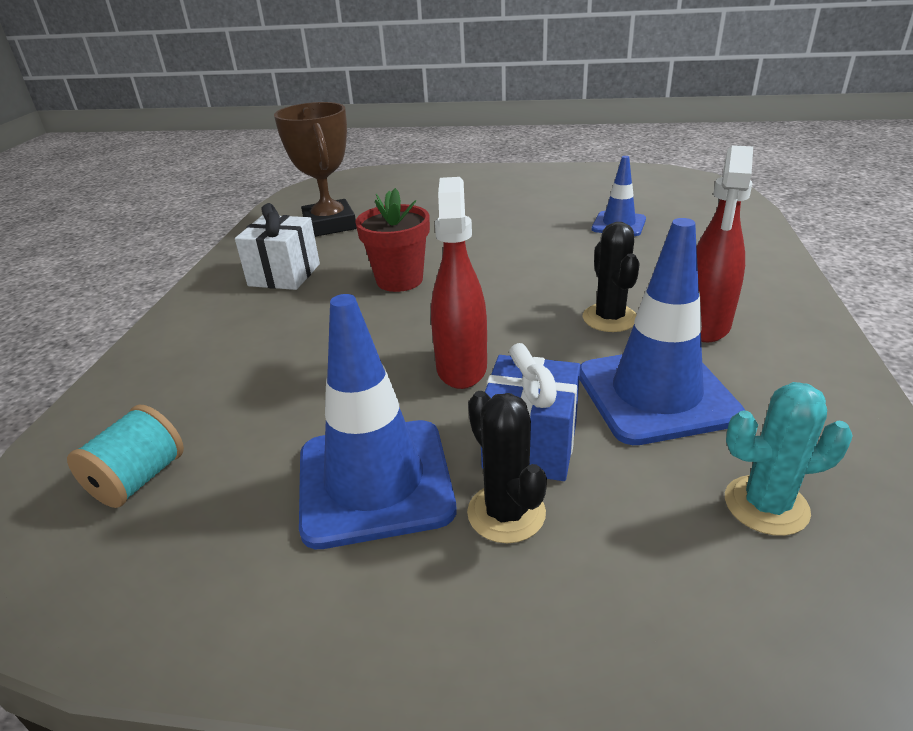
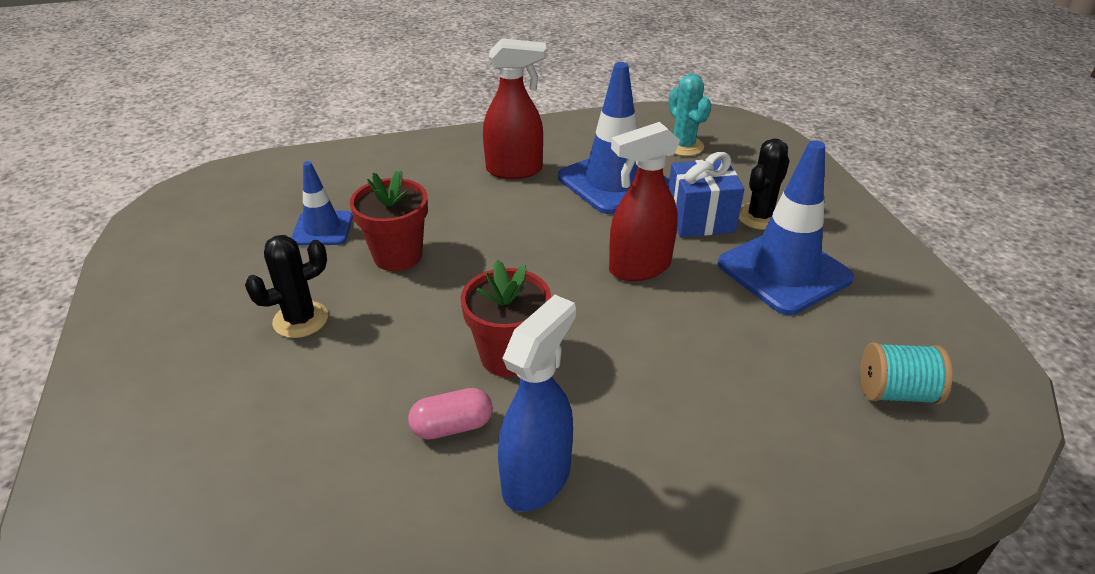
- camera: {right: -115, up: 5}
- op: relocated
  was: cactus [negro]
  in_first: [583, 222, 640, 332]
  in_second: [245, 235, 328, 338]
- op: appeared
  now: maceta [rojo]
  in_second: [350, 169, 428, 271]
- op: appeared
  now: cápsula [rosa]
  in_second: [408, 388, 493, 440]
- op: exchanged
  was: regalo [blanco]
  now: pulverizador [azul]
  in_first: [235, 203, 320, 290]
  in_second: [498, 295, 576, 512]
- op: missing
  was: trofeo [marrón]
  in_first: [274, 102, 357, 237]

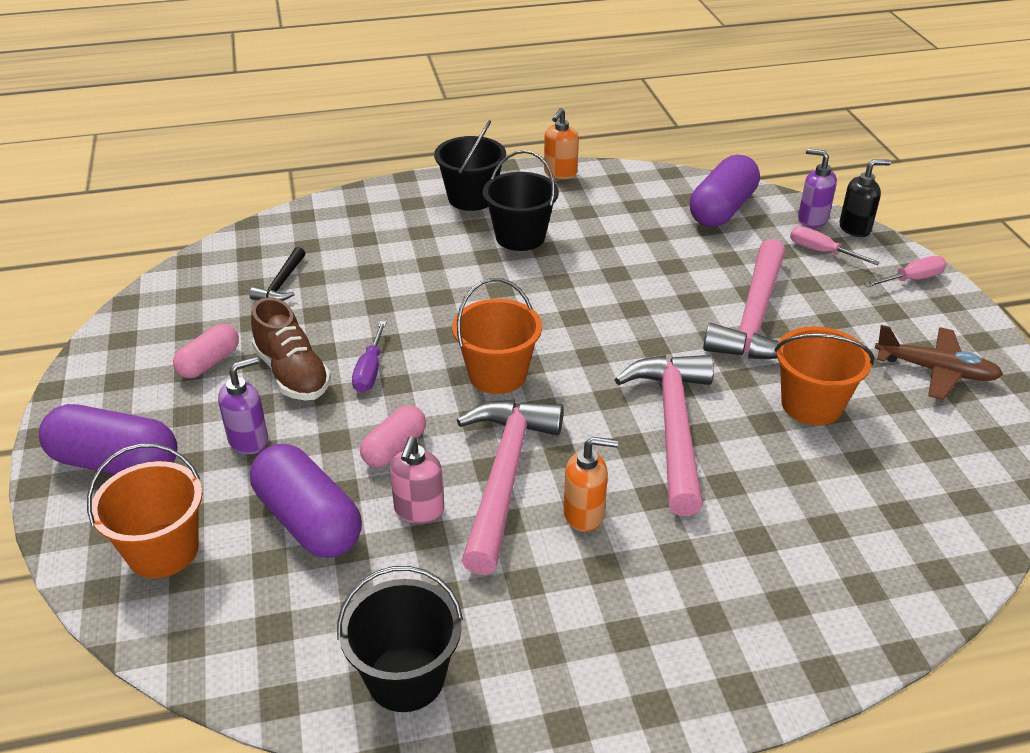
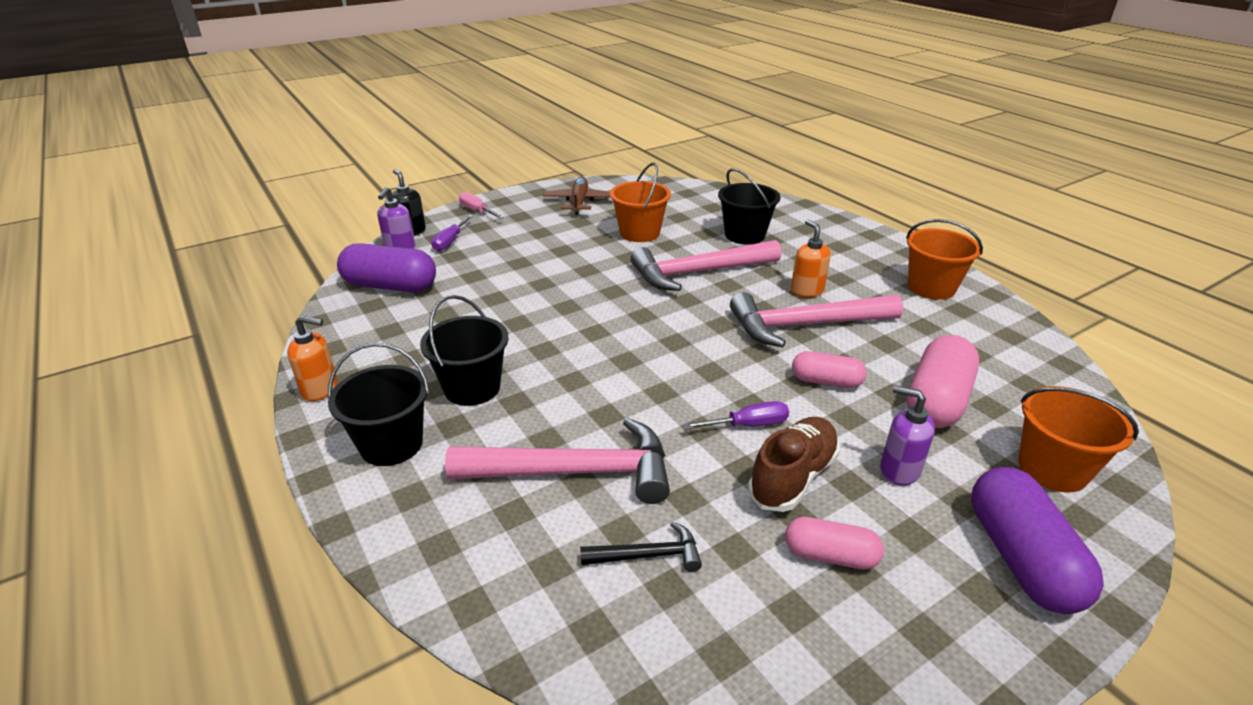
- camera: {right: -110, up: -5}
- op: colour
  was: destornillador [rosa]
  now: destornillador [morado]
  in_first: [790, 226, 880, 265]
  in_second: [431, 215, 473, 251]
- op: relocated
  was: martillo [rosa]
  in_first: [703, 239, 786, 359]
  in_second: [445, 418, 670, 504]
- op: relocated
  was: balde [negro]
  in_first: [337, 566, 463, 712]
  in_second: [718, 168, 780, 245]
- op: relocated
  was: balde [naranja]
  in_first: [452, 278, 542, 394]
  in_second: [906, 219, 983, 300]
- op: colour
  was: cápsula [morado]
  now: cápsula [rosa]
  in_first: [250, 444, 362, 558]
  in_second: [907, 335, 979, 428]
- op: missing
  was: dispensador de jabón [rosa]
  in_first: [390, 436, 444, 524]

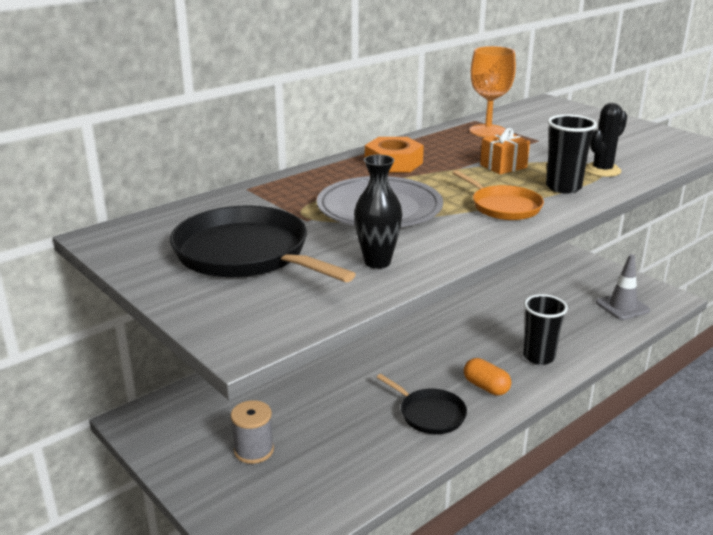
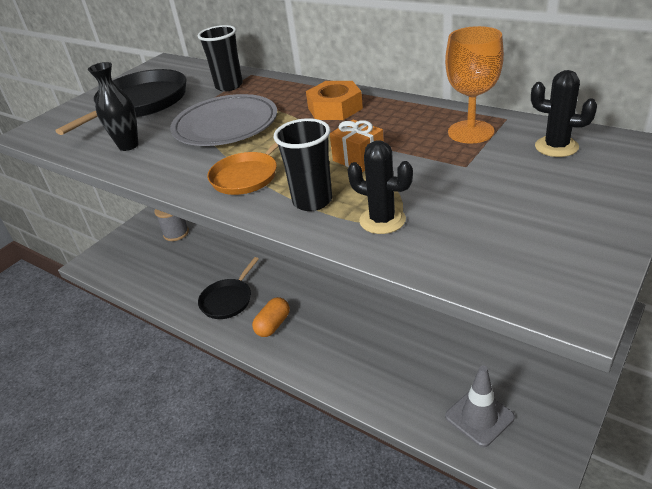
- camera: {right: 80, up: 10}
- op: relocated
  was: vaso [negro]
  in_first: [523, 294, 568, 365]
  in_second: [198, 25, 243, 91]
- op: appeared
  now: cactus [negro]
  in_second: [531, 70, 597, 157]

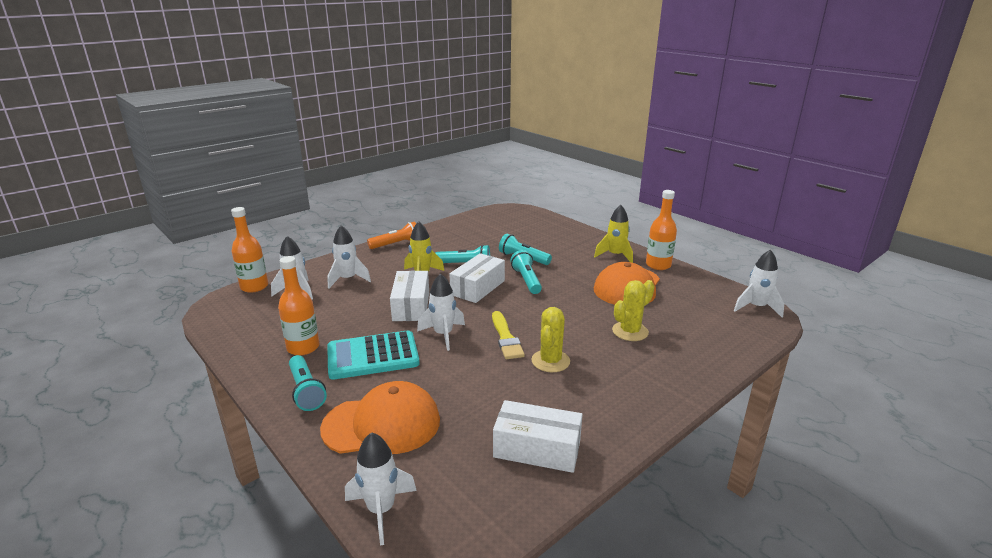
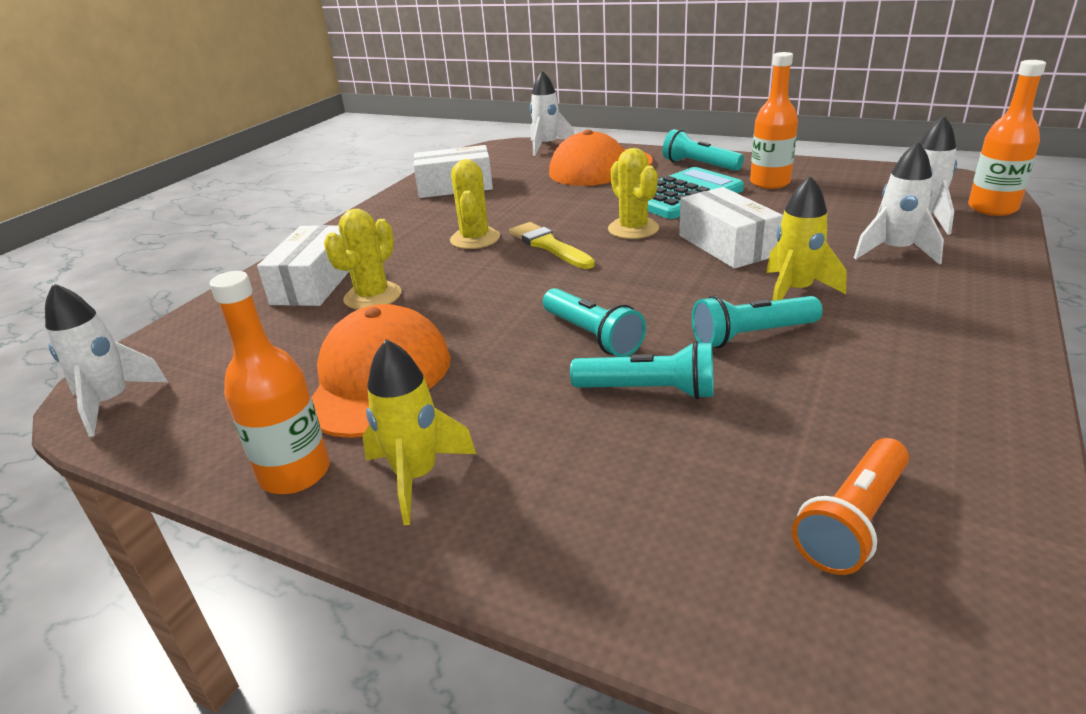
- camera: {right: 160, up: 5}
- op: relocated
  was: caja [blanco]
  in_first: [450, 253, 505, 303]
  in_second: [257, 225, 349, 306]
- op: exchanged
  was: cohete [blanco]
  now: cactus [amarillo]
  in_first: [417, 273, 465, 351]
  in_second: [608, 148, 659, 239]
- op: relocated
  was: lámpara de mano [naranja]
  in_first: [367, 222, 416, 249]
  in_second: [792, 438, 909, 575]

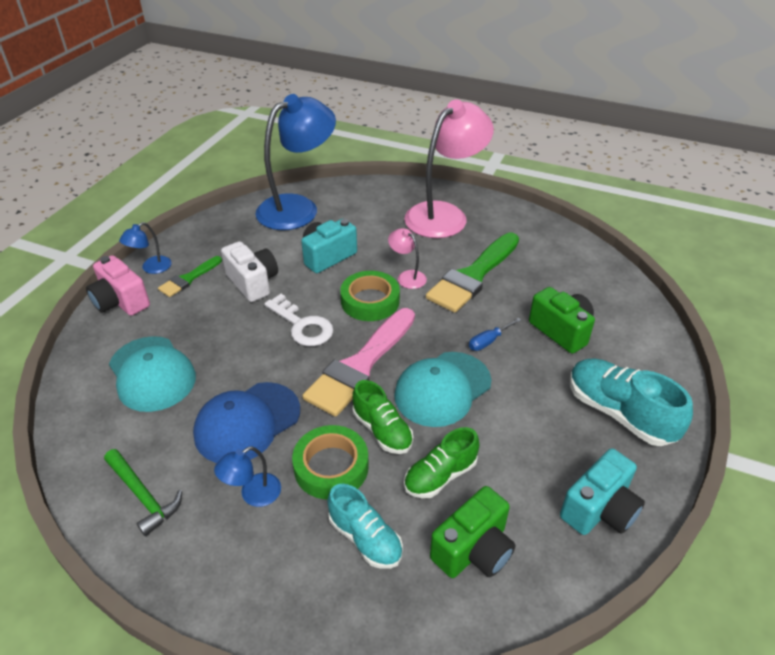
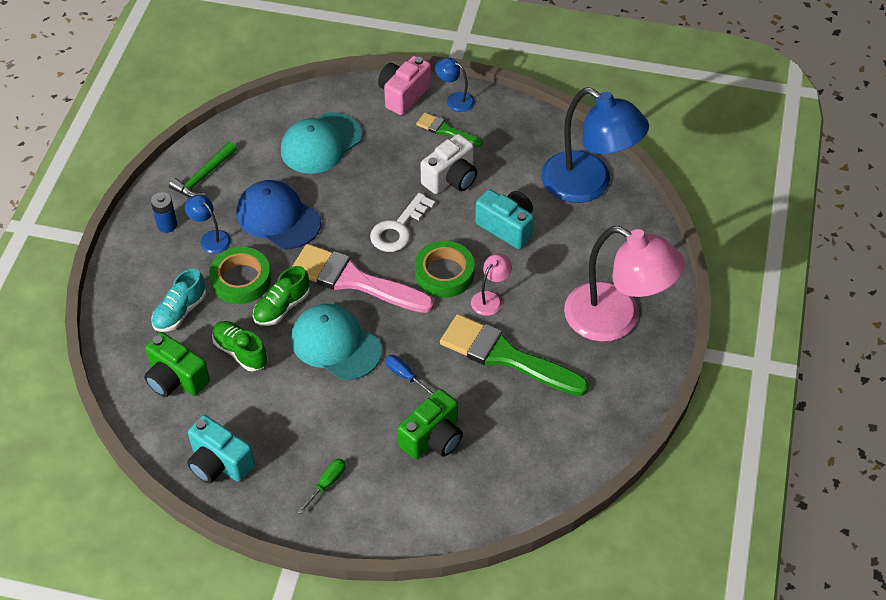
- camera: {right: 80, up: 10}
- op: appeared
  now: pila [azul]
  in_second: [151, 192, 177, 233]
- op: exchanged
  was: zapato [turquesa]
  now: destornillador [verde]
  in_first: [570, 358, 693, 446]
  in_second: [298, 459, 346, 514]

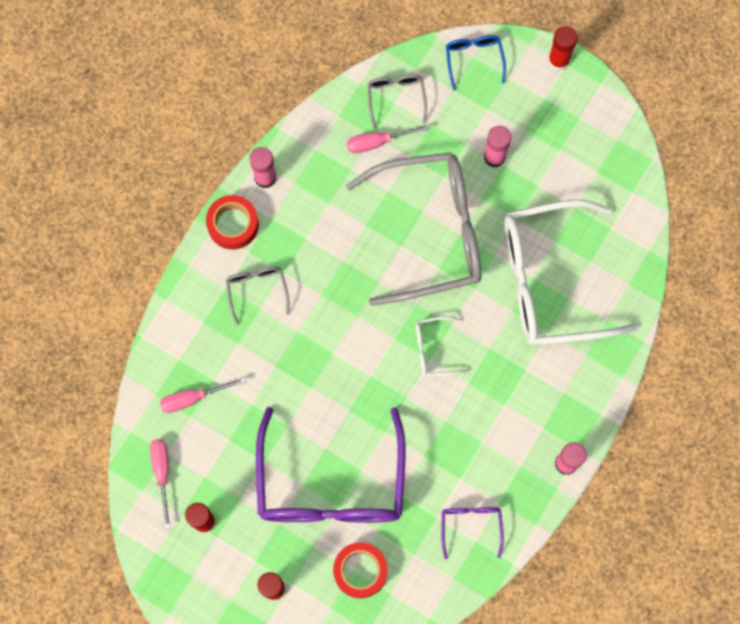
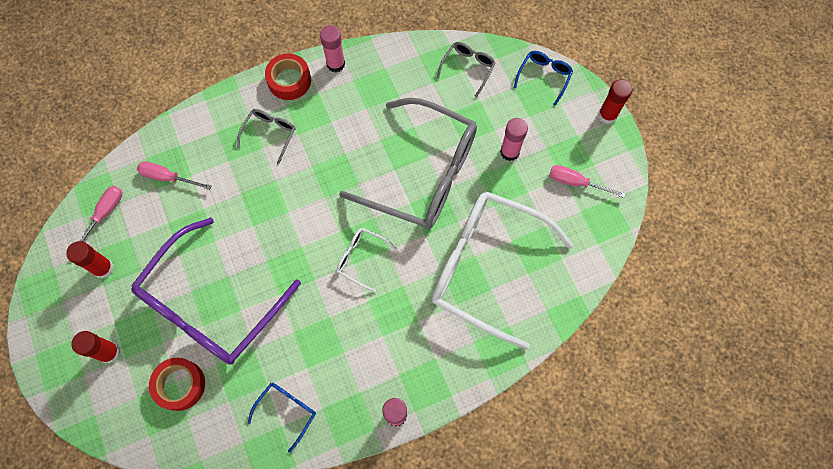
- camera: {right: 35, up: -5}
- op: colour
  was: gafas [morado]
  now: gafas [azul]
  in_first: [441, 507, 504, 560]
  in_second: [248, 383, 316, 453]
- op: relocated
  was: destornillador [rosa]
  in_first: [347, 124, 431, 153]
  in_second: [549, 165, 626, 198]

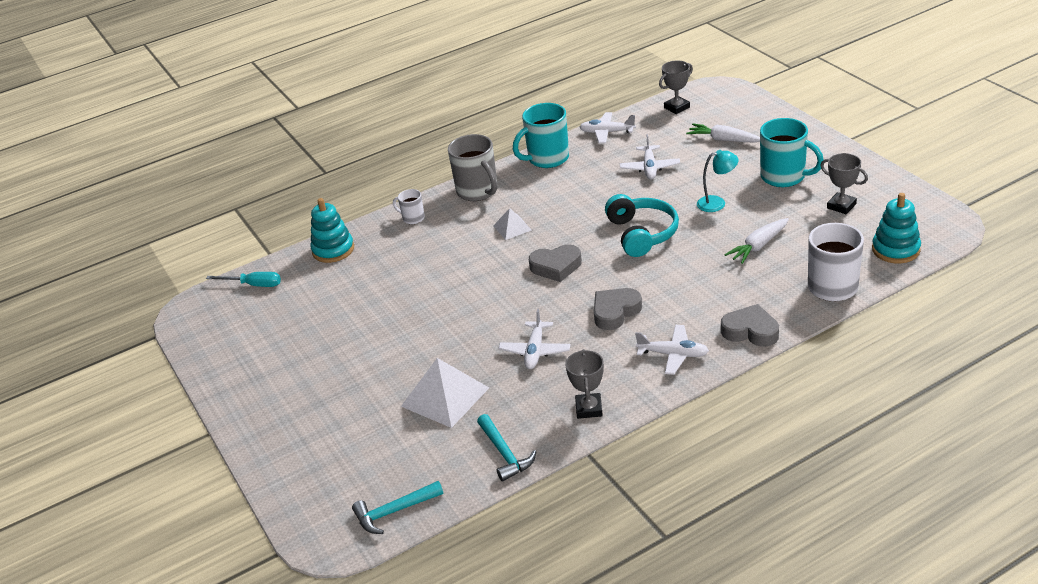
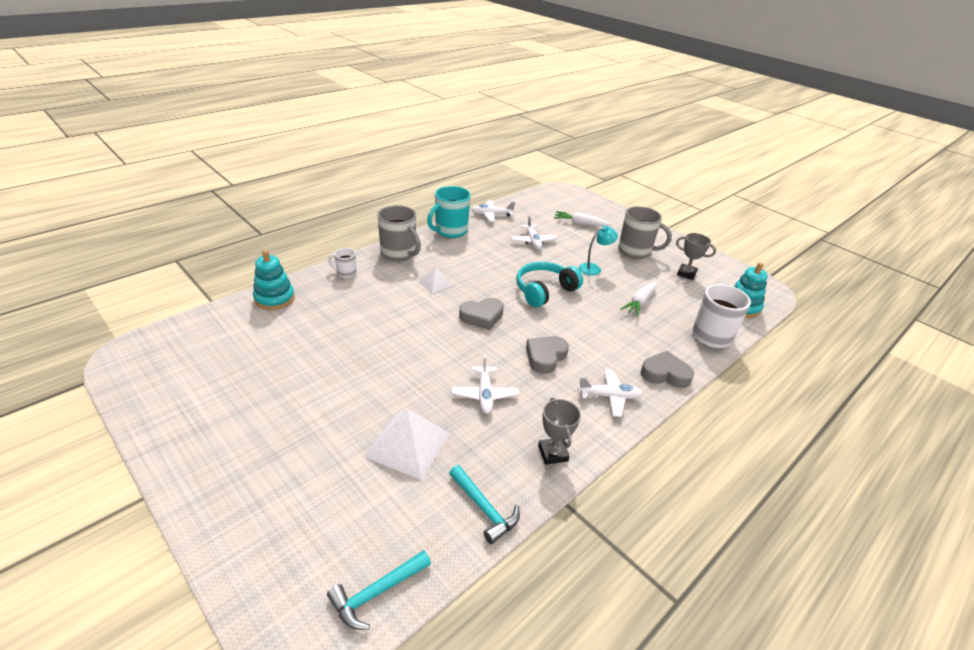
- camera: {right: -20, up: 0}
- op: spun
  was: auriculares [turquesa]
  in_first: [605, 194, 679, 257]
  in_second: [516, 262, 583, 307]
  clockwise: -105
- op: colour
  was: taza [turquesa]
  now: taza [gris]
  in_first: [760, 118, 824, 187]
  in_second: [618, 206, 672, 259]
- op: missing
  was: destornillador [turquesa]
  in_first: [206, 272, 281, 287]
- op: missing
  was: trofeo [gris]
  in_first: [659, 60, 693, 114]

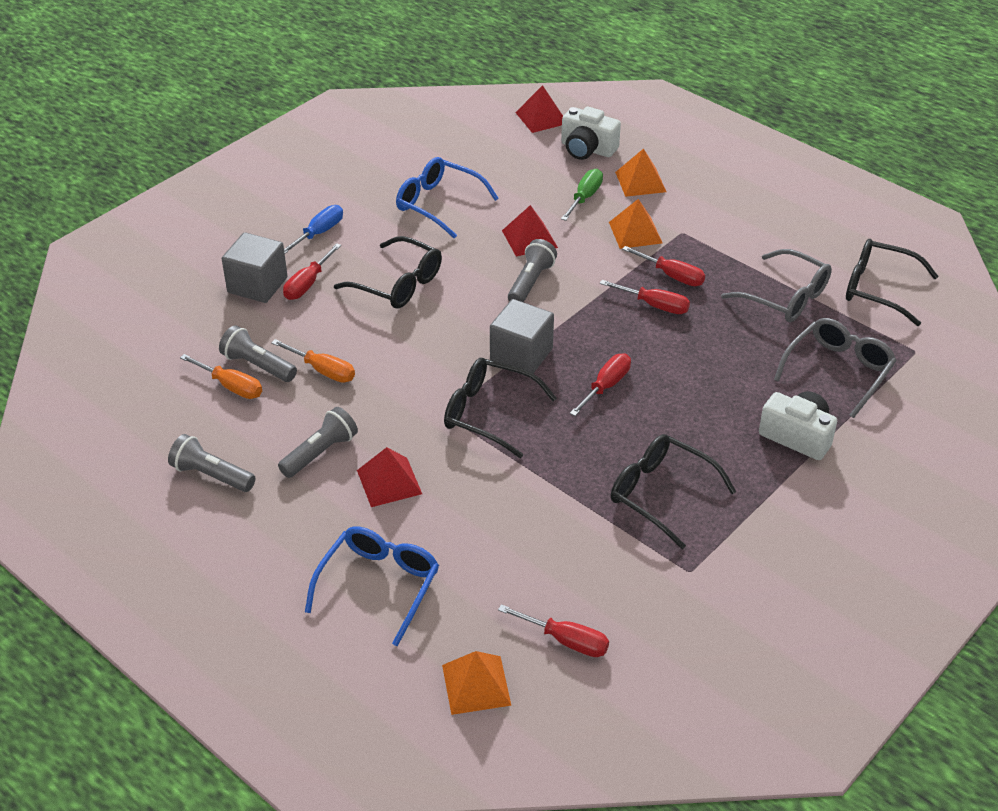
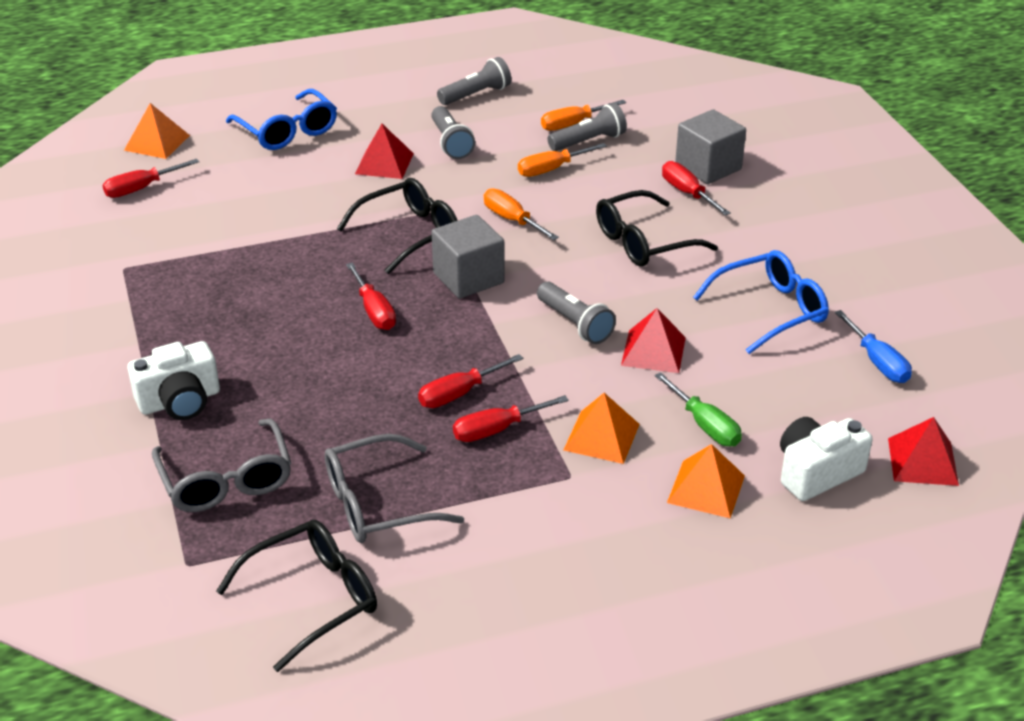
- camera: {right: 120, up: -5}
- op: appeared
  now: destornillador [naranja]
  in_second: [484, 188, 559, 240]
- op: relocated
  was: destornillador [azul]
  in_first: [284, 205, 343, 254]
  in_second: [835, 310, 912, 383]
- op: missing
  was: gafas [negro]
  in_first: [611, 434, 736, 549]

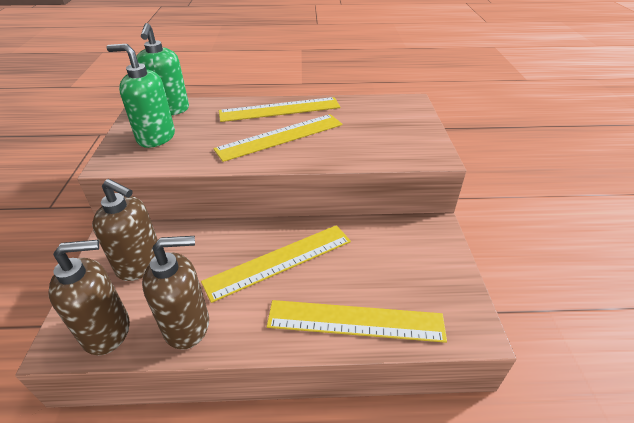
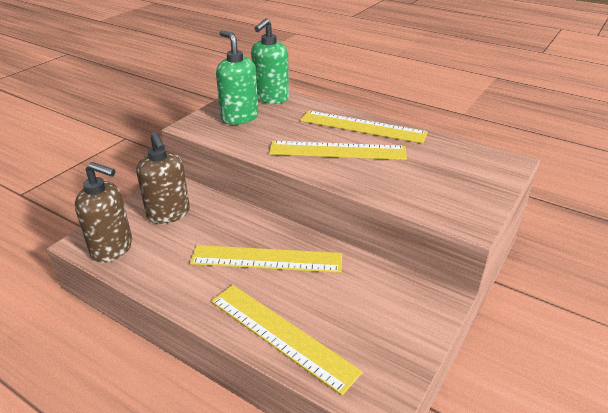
- camera: {right: 35, up: -5}
- op: missing
  was: dispensador de jabón [marrón]
  in_first: [142, 236, 209, 350]

